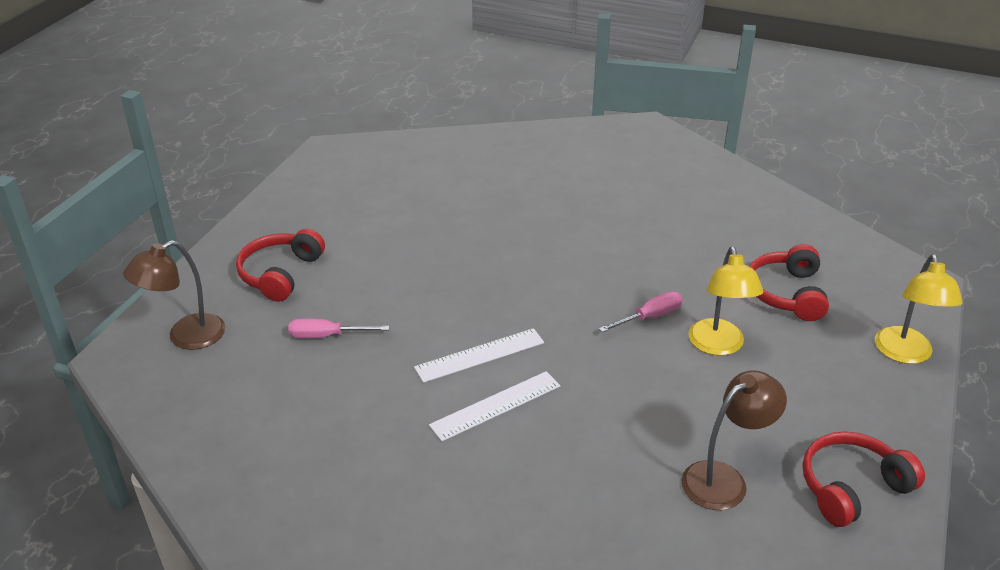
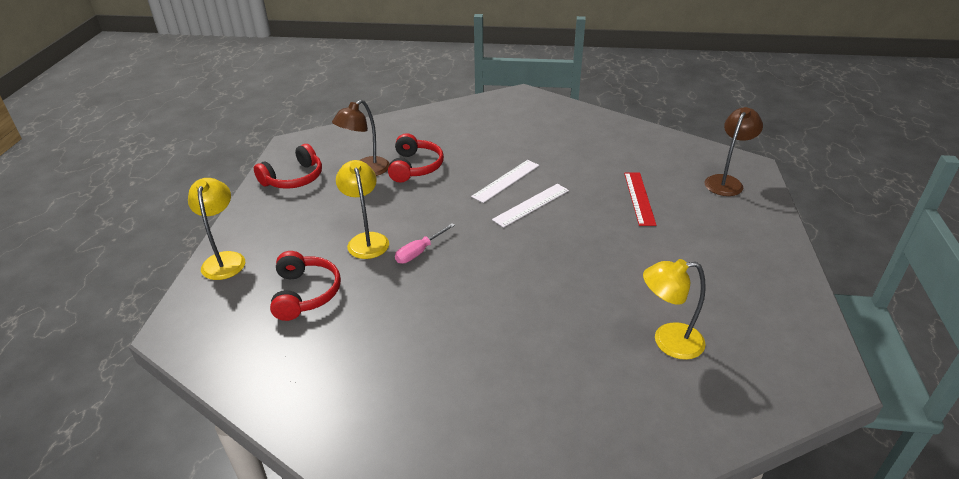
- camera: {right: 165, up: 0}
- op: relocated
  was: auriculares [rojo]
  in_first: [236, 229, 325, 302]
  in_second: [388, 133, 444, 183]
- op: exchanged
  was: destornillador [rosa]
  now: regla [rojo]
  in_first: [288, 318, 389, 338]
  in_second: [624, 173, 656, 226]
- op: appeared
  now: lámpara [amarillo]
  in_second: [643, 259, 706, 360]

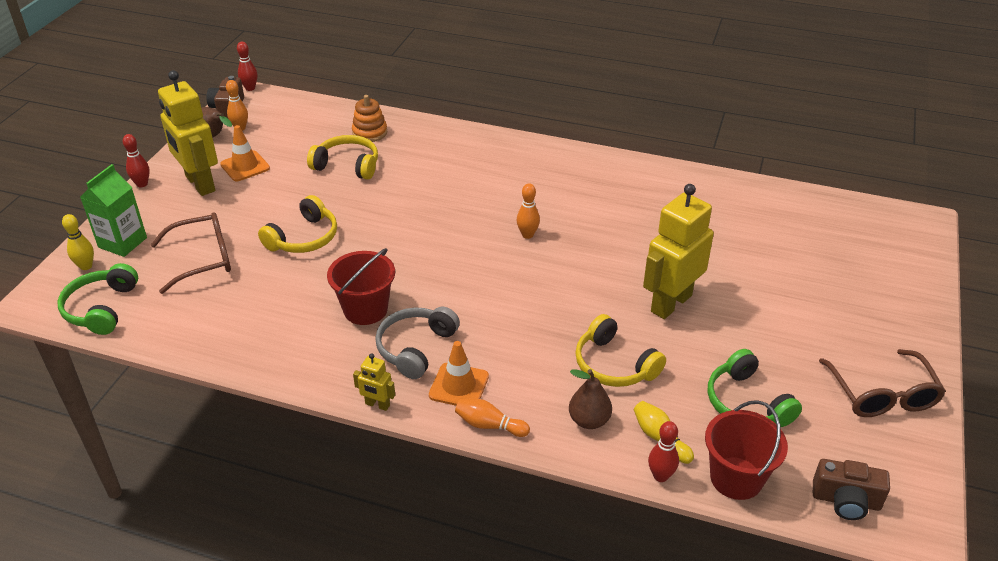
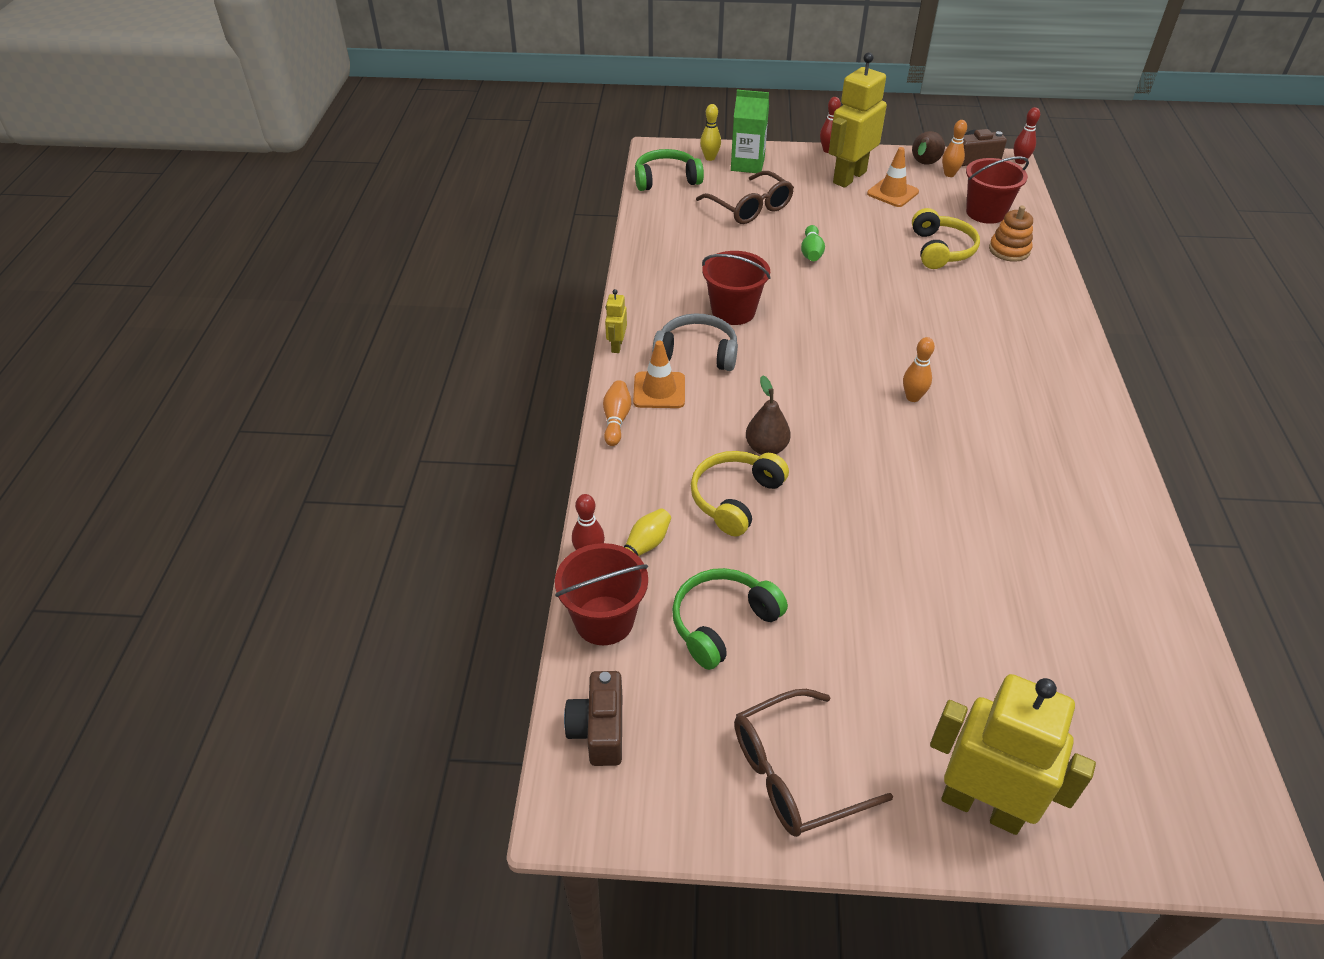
- camera: {right: 75, up: 5}
- op: relocated
  was: pera [marrón]
  in_first: [569, 369, 612, 429]
  in_second: [746, 375, 791, 455]
- op: exchanged
  was: auriculares [amarillo]
  now: bolo [verde]
  in_first: [258, 195, 337, 253]
  in_second: [801, 225, 825, 261]
- op: relocated
  was: robot [amarillo]
  in_first: [643, 184, 714, 319]
  in_second: [930, 674, 1096, 835]
- op: appeared
  now: balde [rojo]
  in_second: [966, 156, 1029, 224]

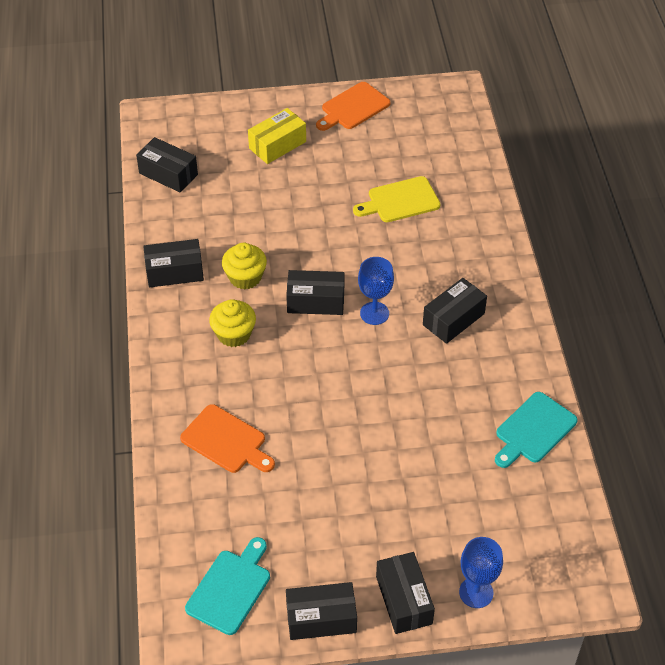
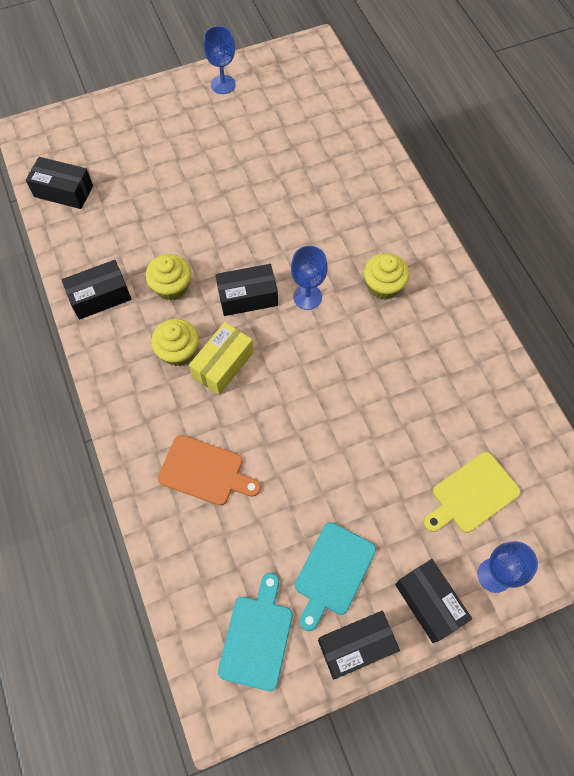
- camera: {right: -15, up: 15}
- op: relocated
  was: caja [amarillo]
  in_first: [248, 108, 306, 164]
  in_second: [189, 322, 254, 395]
- op: exchanged
  was: tabla de cortar [naranja]
  now: copa [azul]
  in_first: [316, 82, 391, 131]
  in_second: [203, 26, 236, 94]
- op: relocated
  was: tabla de cortar [turquesa]
  in_first: [495, 392, 578, 468]
  in_second: [295, 522, 376, 631]
- op: exchanged
  was: caja [negro]
  now: magdalena [amarillo]
  in_first: [423, 278, 487, 344]
  in_second: [364, 253, 410, 300]
- op: relocated
  was: tabla de cortar [amarillo]
  in_first: [353, 176, 441, 222]
  in_second: [424, 452, 521, 533]

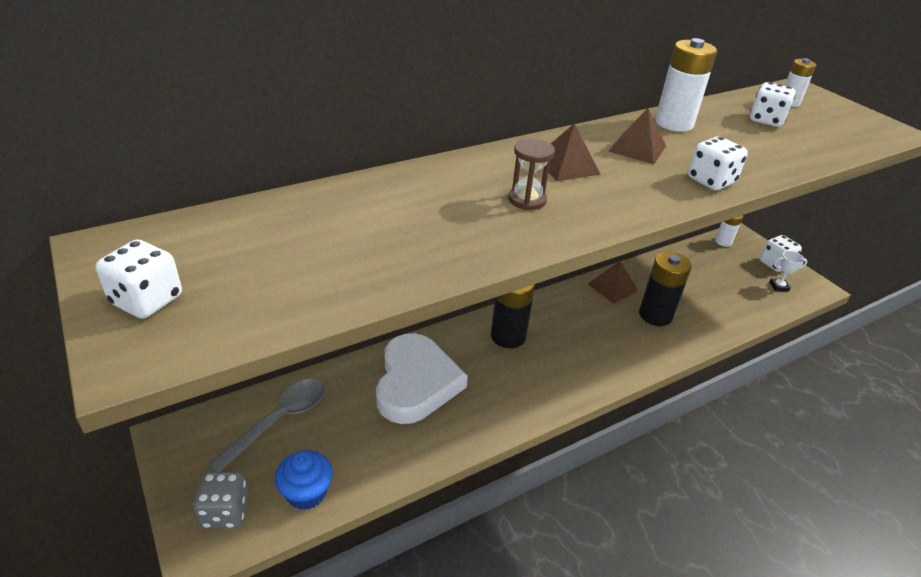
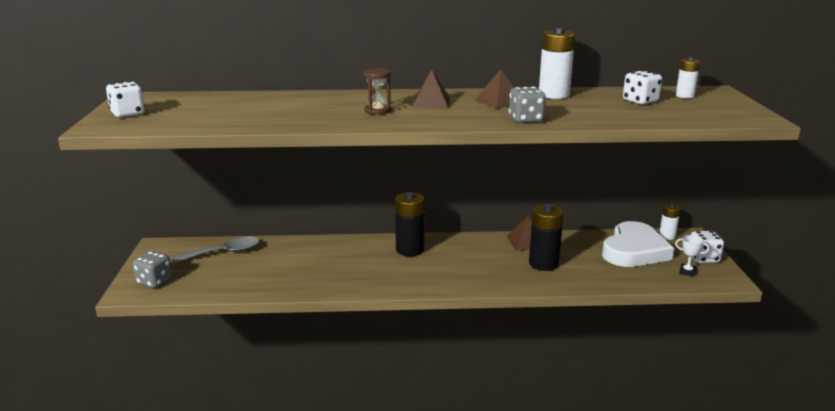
- camera: {right: 30, up: -15}
- op: colour
  was: dado [blanco]
  now: dado [gris]
  in_first: [688, 136, 748, 190]
  in_second: [509, 86, 546, 123]
- op: relocated
  was: corazón [blanco]
  in_first: [376, 333, 468, 424]
  in_second: [602, 221, 674, 267]
- op: missing
  was: magdalena [azul]
  in_first: [275, 450, 333, 510]

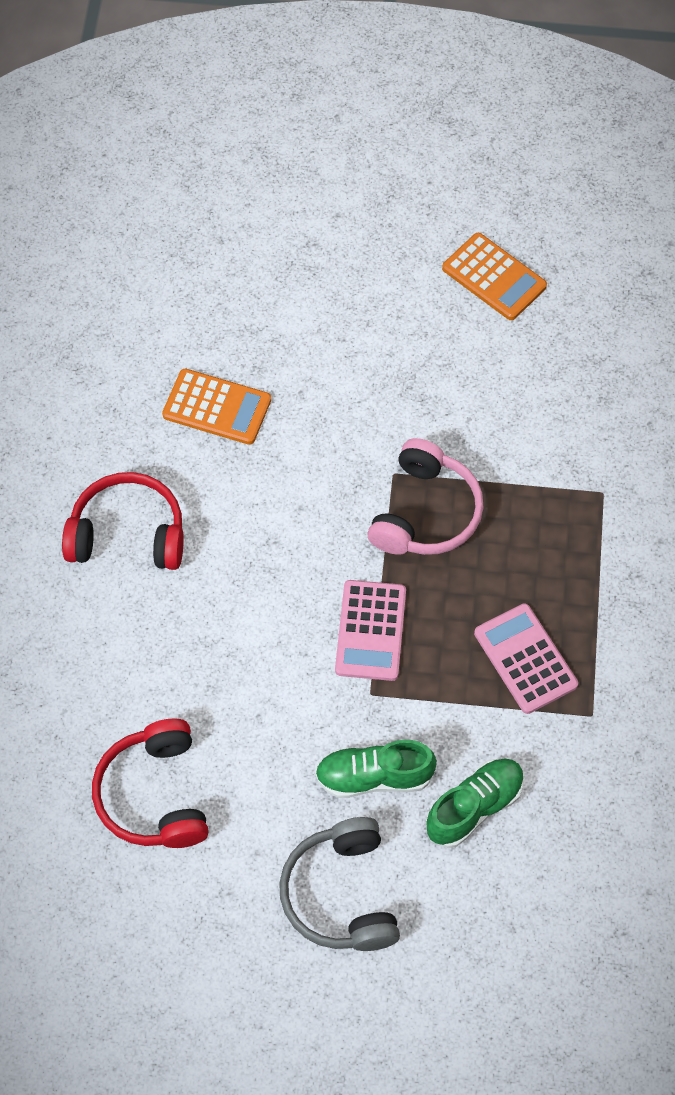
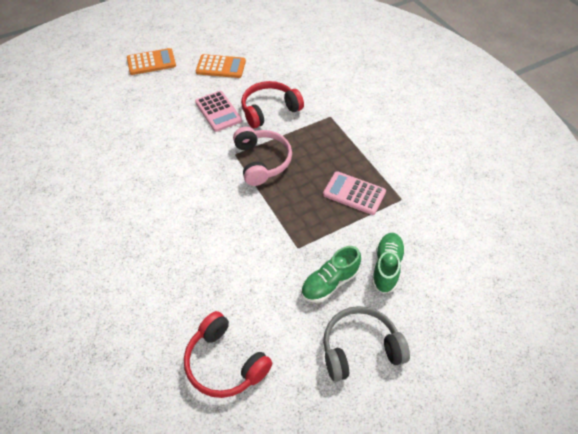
- camera: {right: -35, up: -10}
- op: relocated
  was: calculadora [naranja]
  in_first: [162, 369, 271, 445]
  in_second: [127, 48, 176, 75]
- op: relocated
  was: calculadora [rosa]
  in_first: [335, 580, 406, 681]
  in_second: [195, 91, 242, 132]
- op: relocated
  was: auriculares [rojo]
  in_first: [62, 472, 184, 570]
  in_second: [241, 81, 304, 128]
- op: spun
  was: auriculares [gris]
  in_first: [279, 817, 400, 951]
  in_second: [323, 306, 410, 382]
  clockwise: 120

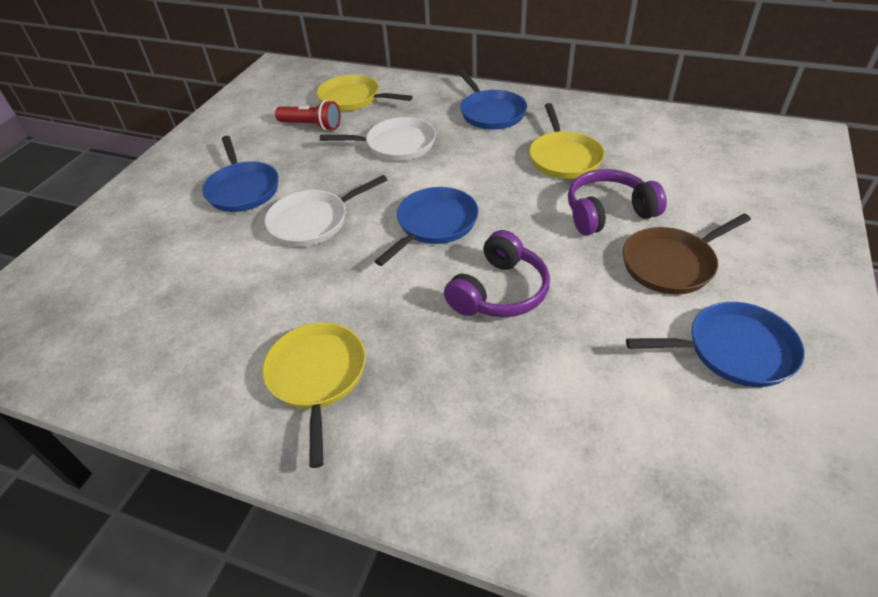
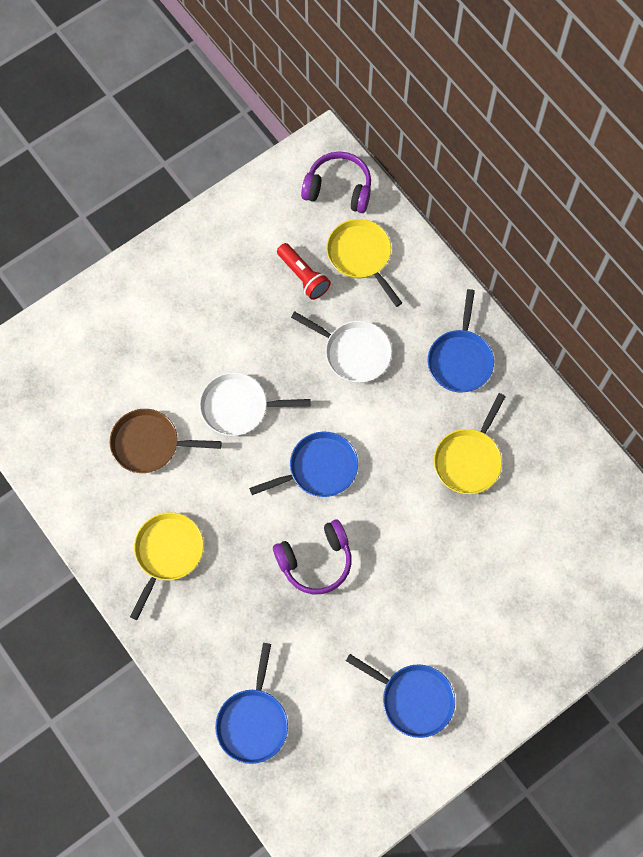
- camera: {right: 30, up: 25}
- op: relocated
  was: sartén [marrón]
  in_first: [623, 214, 751, 295]
  in_second: [110, 409, 222, 473]
- op: relocated
  was: sartén [azul]
  in_first: [202, 136, 279, 212]
  in_second: [215, 643, 288, 764]
- op: relocated
  was: auriculares [morado]
  in_first: [568, 169, 667, 235]
  in_second: [301, 152, 371, 213]

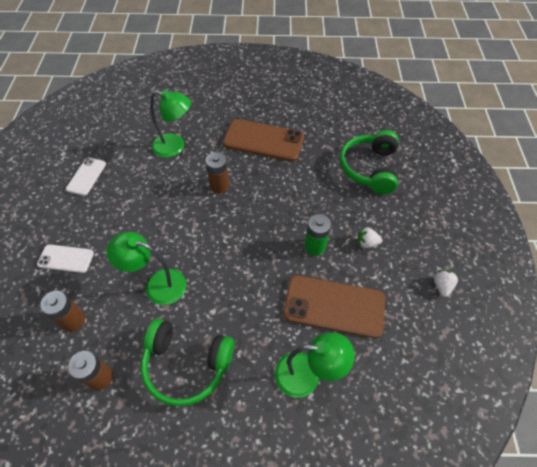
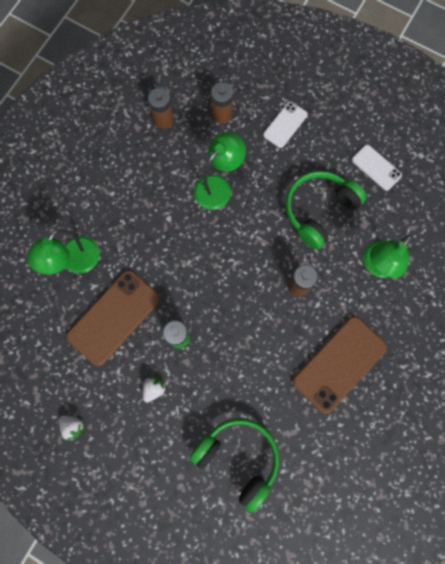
- camera: {right: 120, up: 20}
- op: relocated
  was: auriculares [verde]
  in_first: [141, 319, 234, 407]
  in_second: [285, 171, 366, 250]

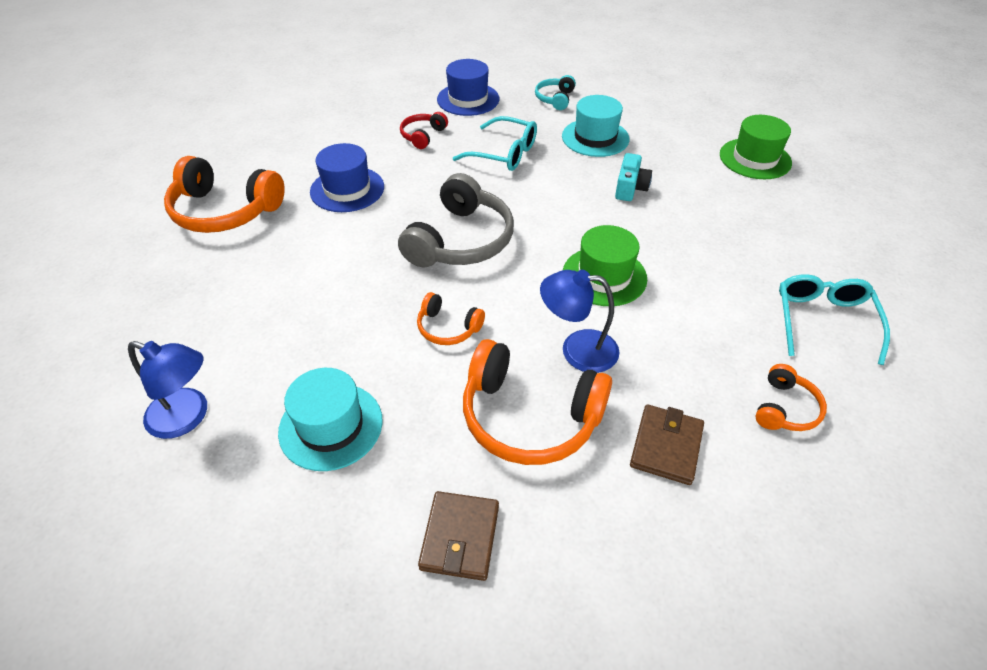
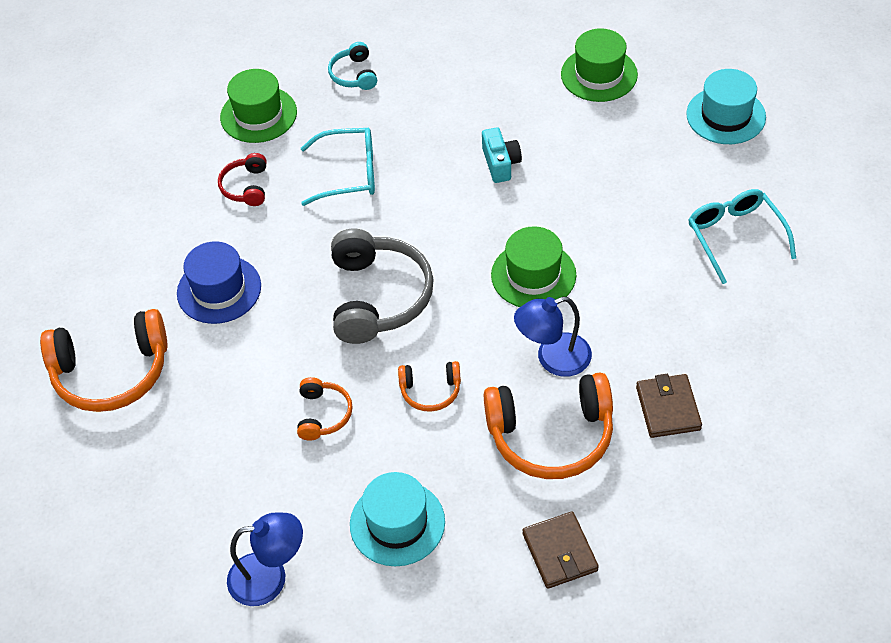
- camera: {right: -25, up: 5}
- op: colour
  was: sombrero [azul]
  now: sombrero [verde]
  in_first: [437, 59, 499, 116]
  in_second: [220, 69, 297, 143]
- op: relocated
  was: auriculares [naranja]
  in_first: [755, 364, 827, 431]
  in_second: [297, 377, 353, 441]
- op: relocated
  was: sombrero [turquesa]
  in_first: [562, 95, 630, 157]
  in_second: [686, 69, 766, 144]

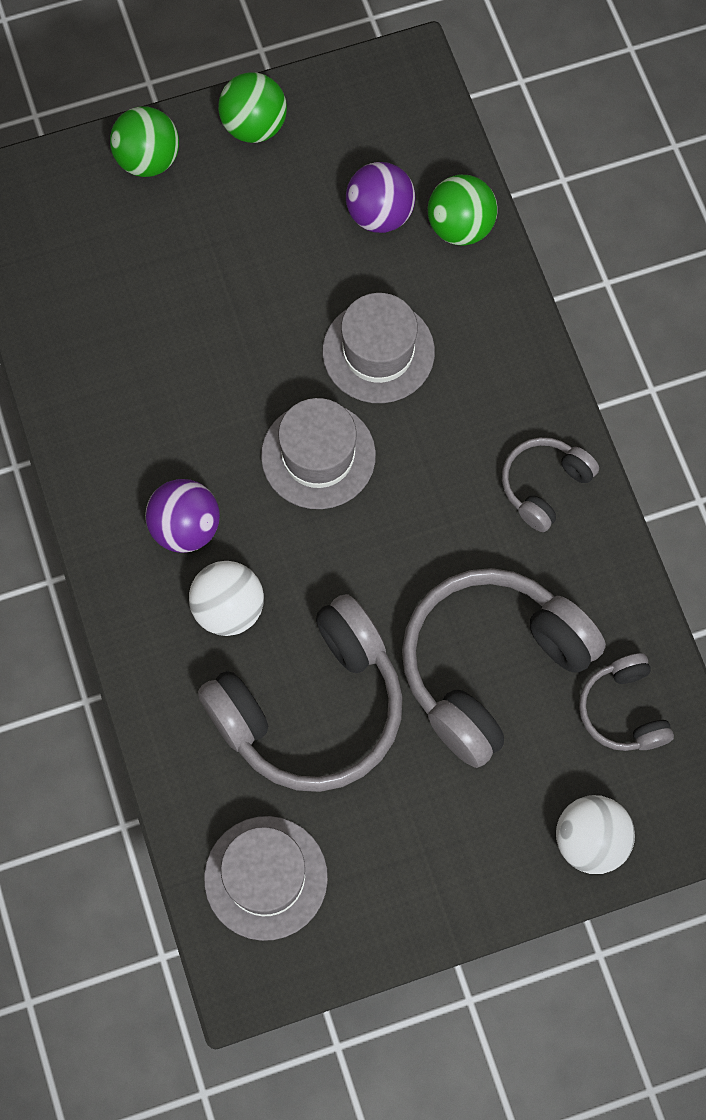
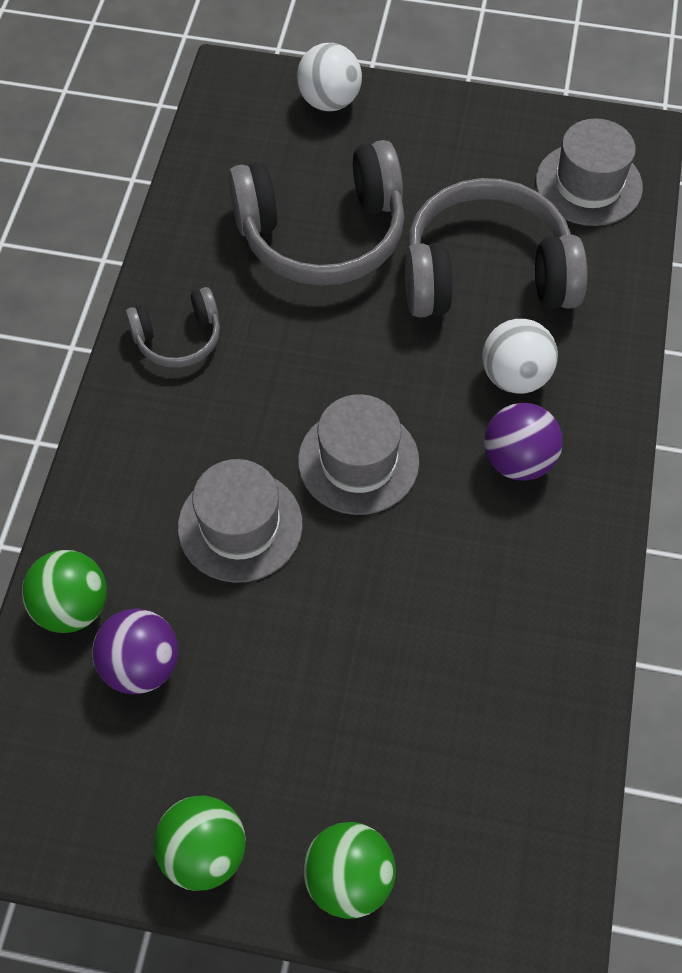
- camera: {right: -150, up: -10}
- op: missing
  was: auriculares [gris]
  in_first: [579, 653, 674, 751]

